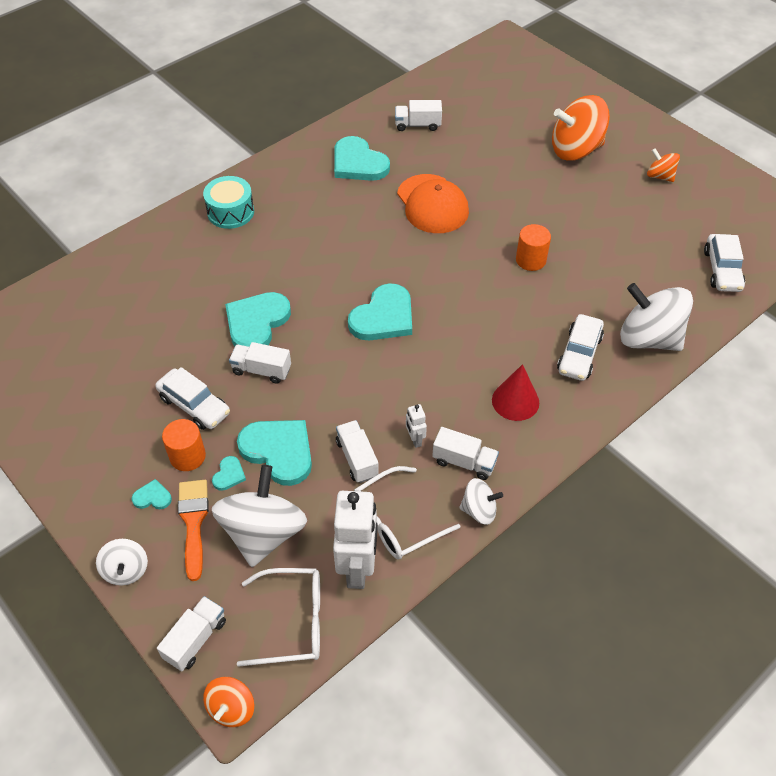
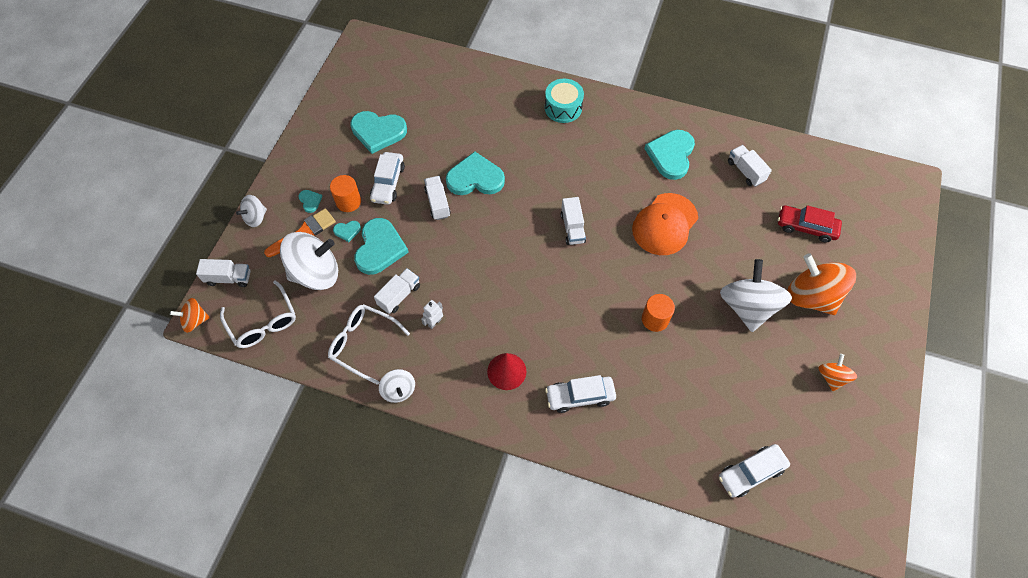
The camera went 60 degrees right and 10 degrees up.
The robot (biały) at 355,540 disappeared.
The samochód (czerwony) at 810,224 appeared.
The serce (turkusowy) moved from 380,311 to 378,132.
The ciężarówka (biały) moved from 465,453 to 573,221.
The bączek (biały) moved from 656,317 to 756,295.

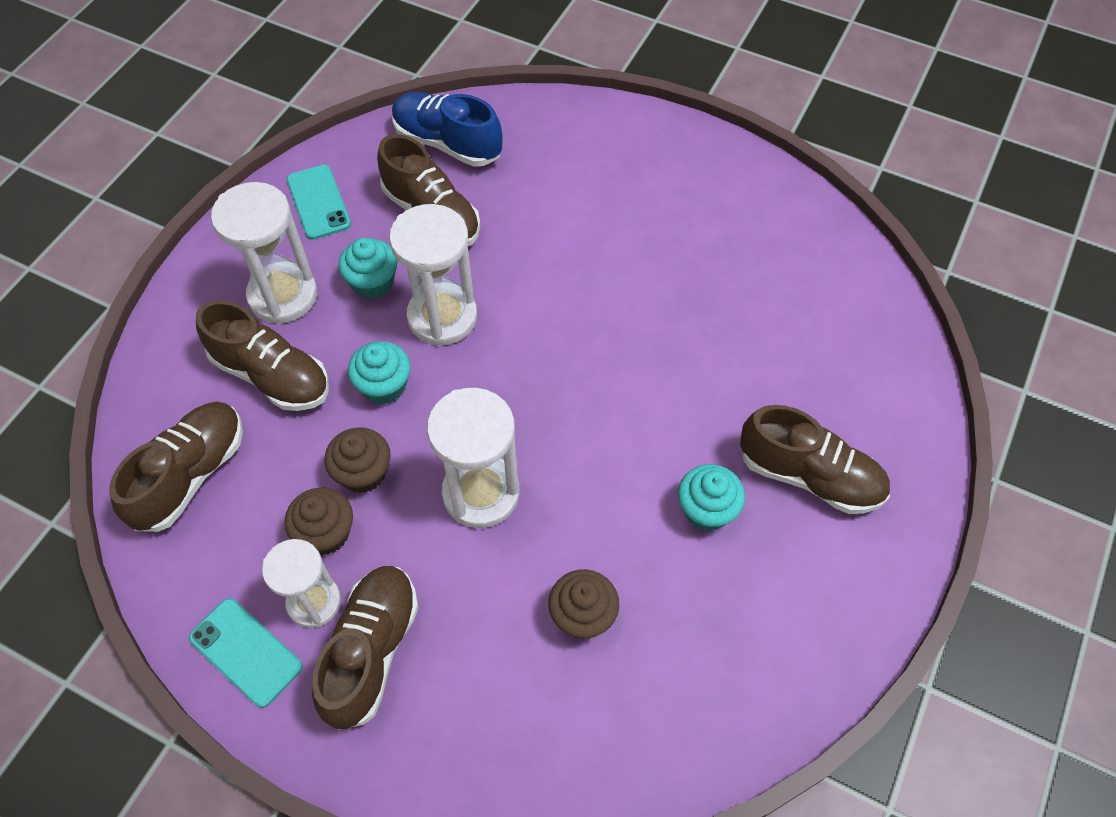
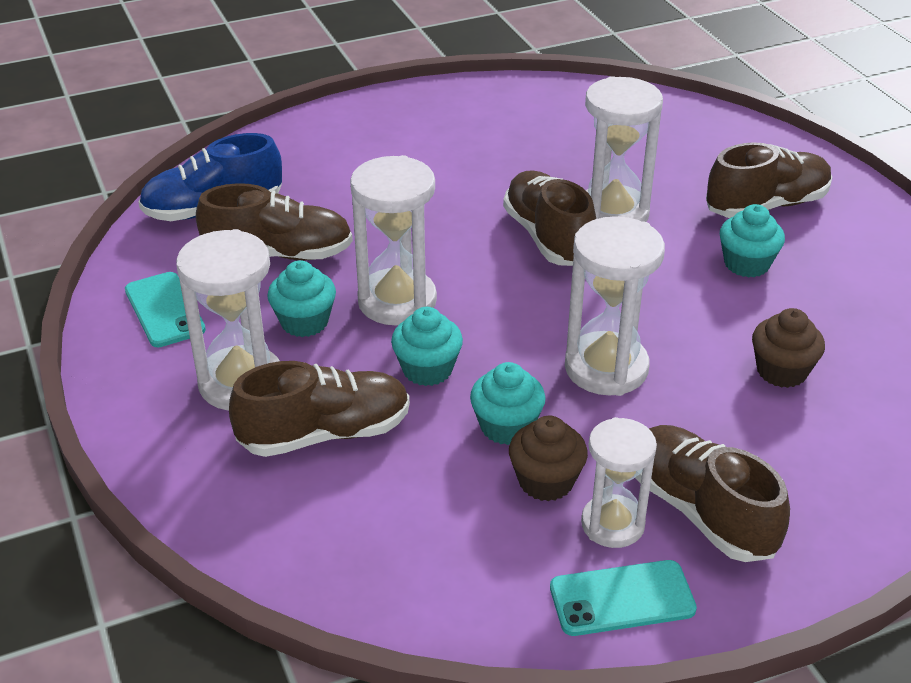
The camera went 50 degrees left and 20 degrees down.
The klepsydra (biały) at 624,149 appeared.
The but (brązowy) moved from 176,467 to 549,218.
The muffinka (brązowy) at 357,460 became the muffinka (turkusowy) at 508,403.
The telefon (turkusowy) at 319,202 turned 45 degrees clockwise.

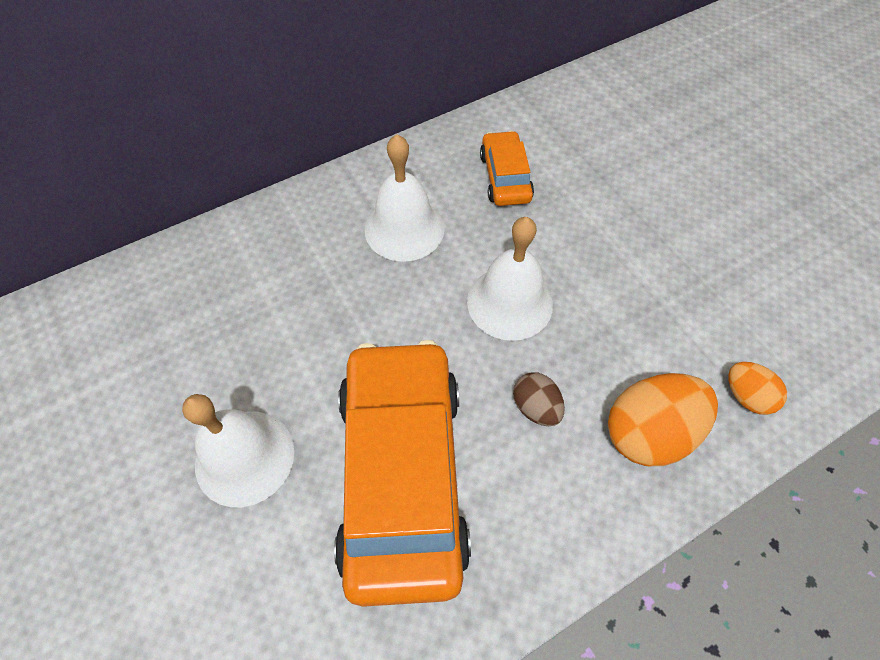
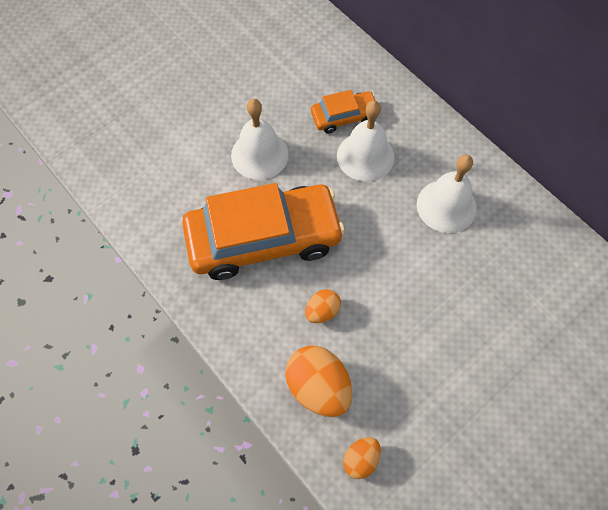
The camera went 80 degrees right and 5 degrees up.
The dzwonek (biały) moved from 510,279 to 365,141.
The samochód (pomarańczowy) moved from 507,168 to 343,112.
The jajko (brązowy) at 539,399 became the jajko (pomarańczowy) at 323,306.

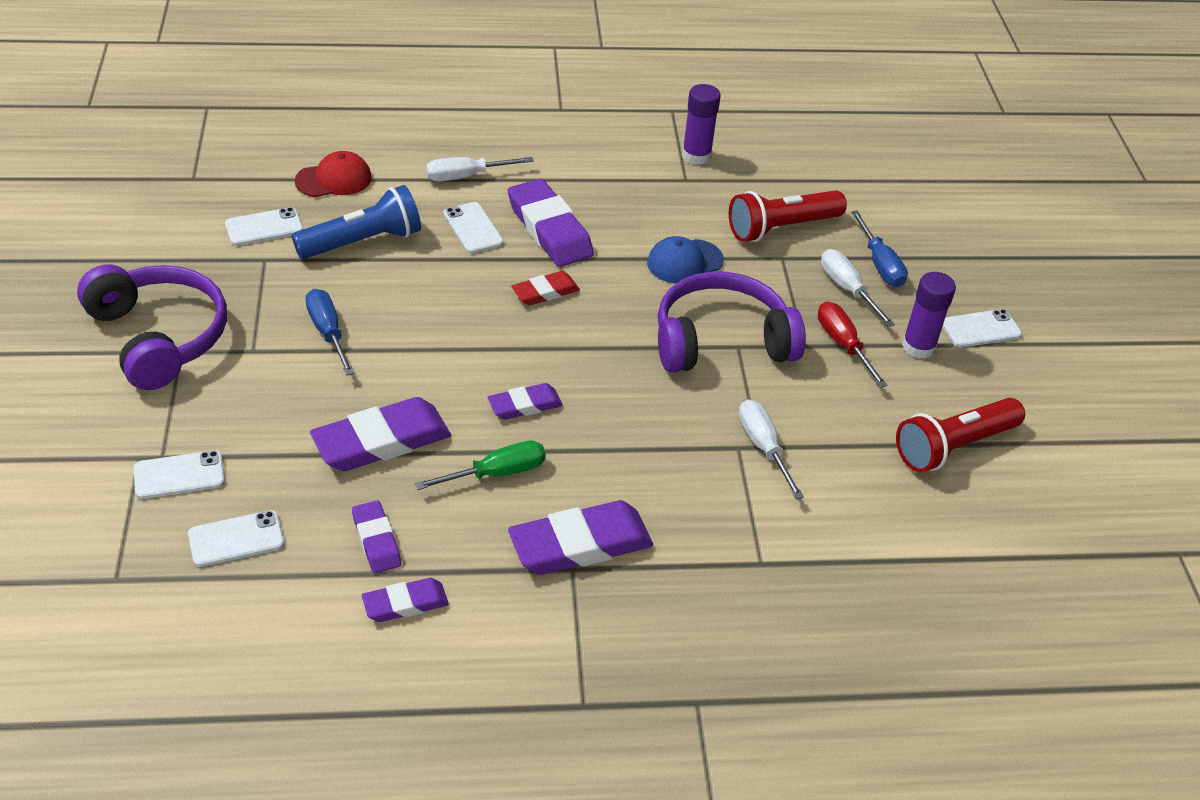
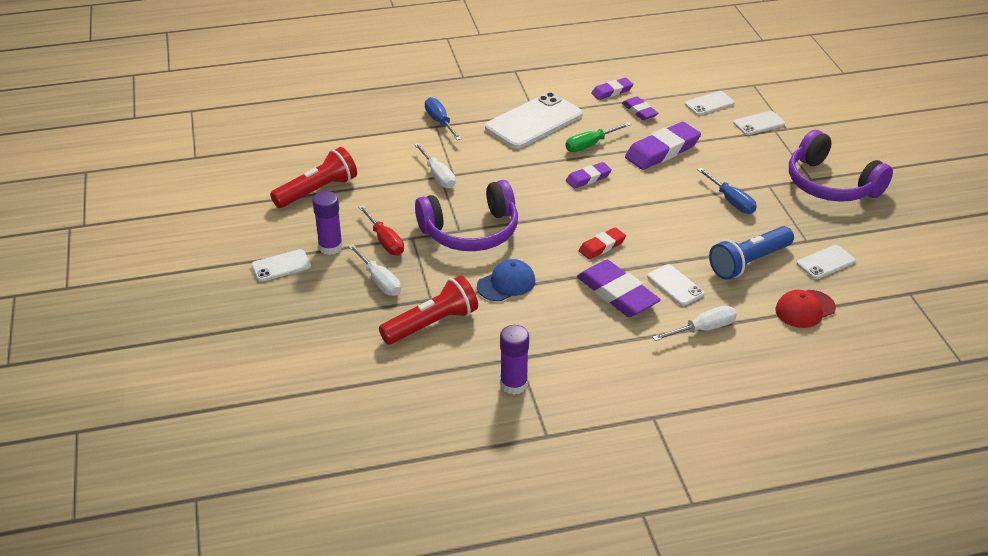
The camera went 175 degrees right and 5 degrees down.
The śrubokręt (niebieski) moved from 879,249 to 443,118.
The gumka do mazania (fioletowy) at 580,537 was replaced by the telefon (biały) at 534,120.

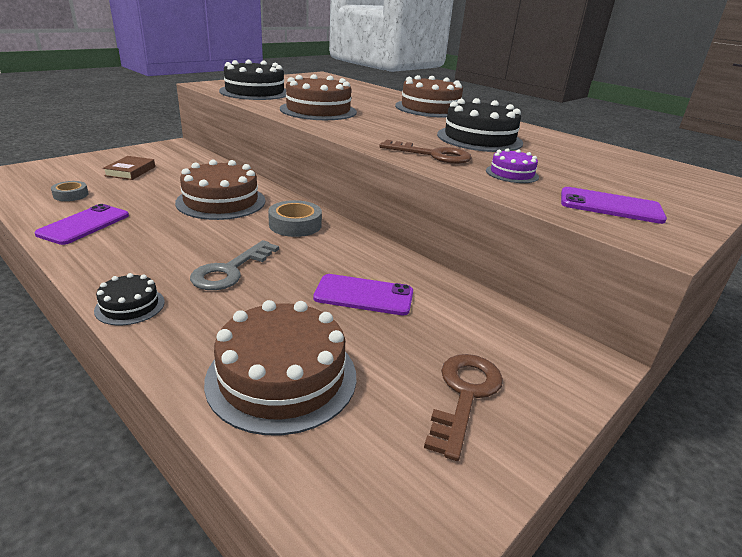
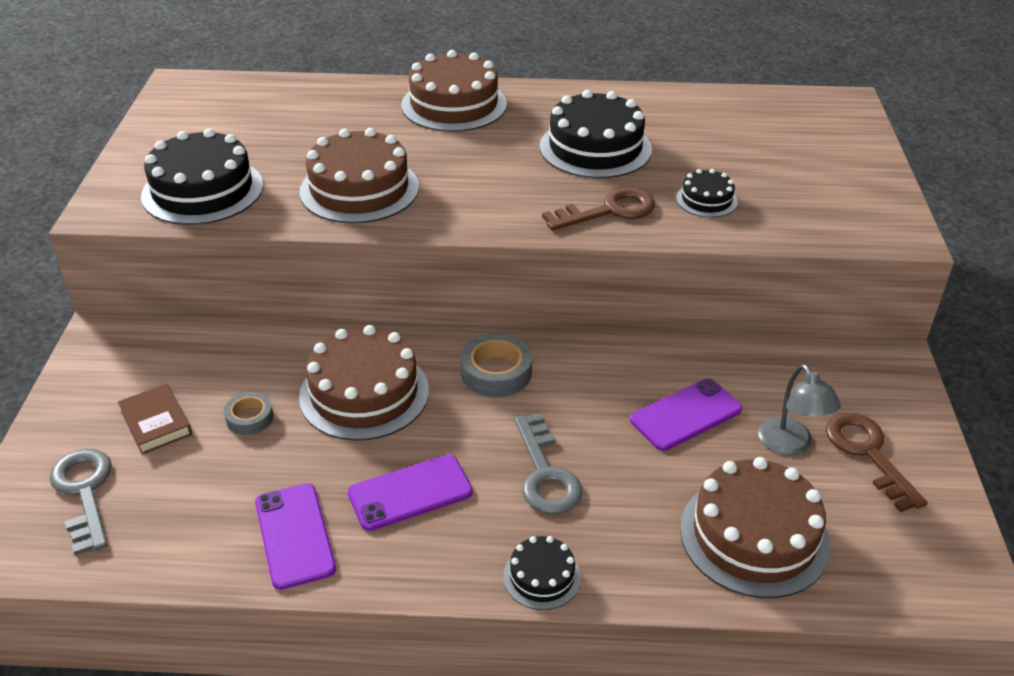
The camera went 40 degrees left and 10 degrees up.
The klucz (szary) at 80,502 appeared.
The lampka (szary) at 799,409 appeared.
The taśma klejąca (szary) moved from 70,191 to 248,413.
The telefon (fioletowy) moved from 614,205 to 410,493.
The tort (fioletowy) at 512,165 became the tort (czarny) at 707,193.

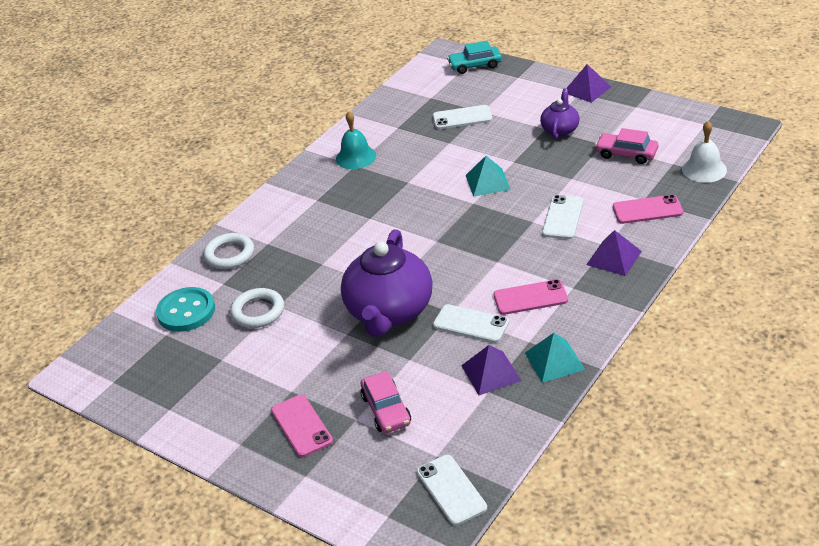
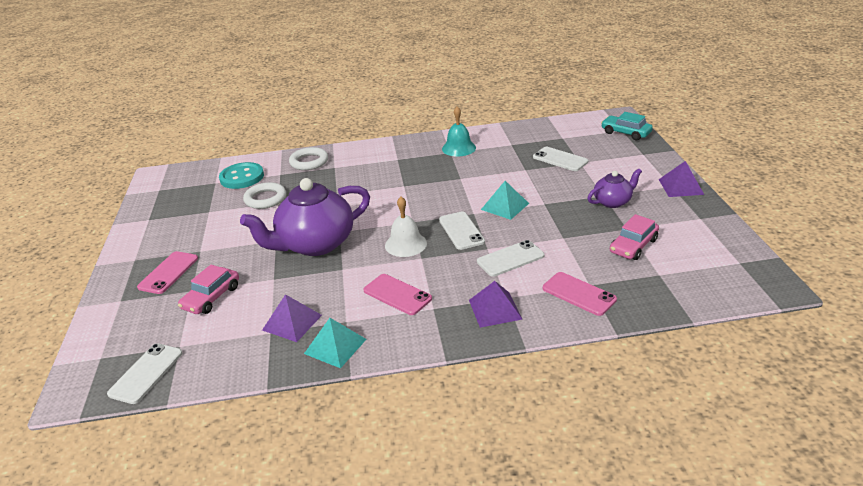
The camera went 45 degrees right and 5 degrees down.
The telefon (biały) moved from 471,323 to 462,230.
The dzwonek (biały) moved from 704,152 to 406,227.
The samochód (różowy) at 626,146 turned 120 degrees counterclockwise.

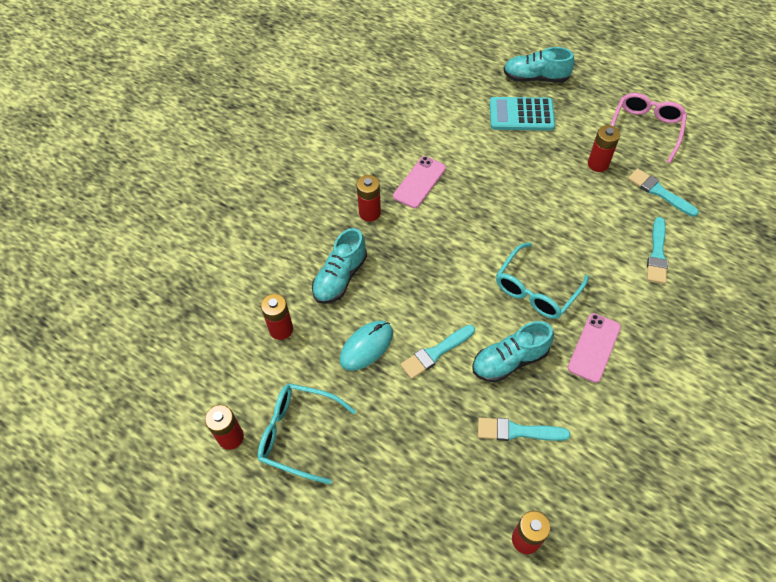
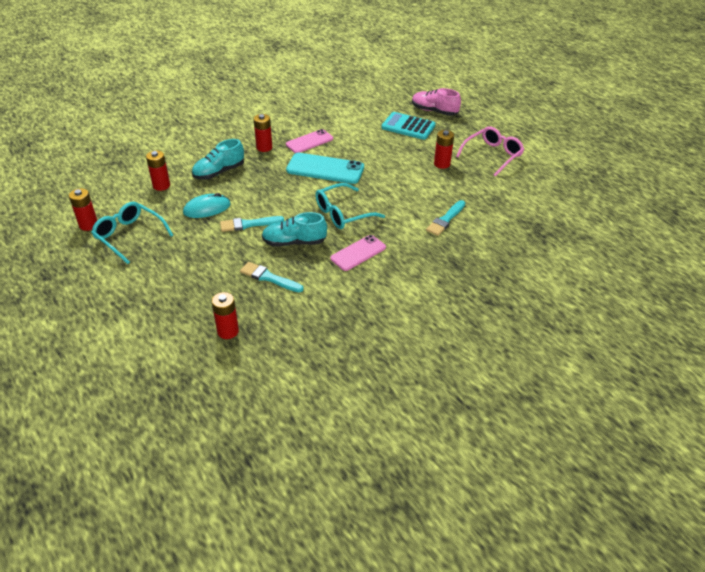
The camera went 20 degrees right and 15 degrees down.
The pędzel (turkusowy) at 663,192 disappeared.
The telefon (turkusowy) at 325,168 appeared.
The but (turkusowy) at 539,65 became the but (różowy) at 436,102.

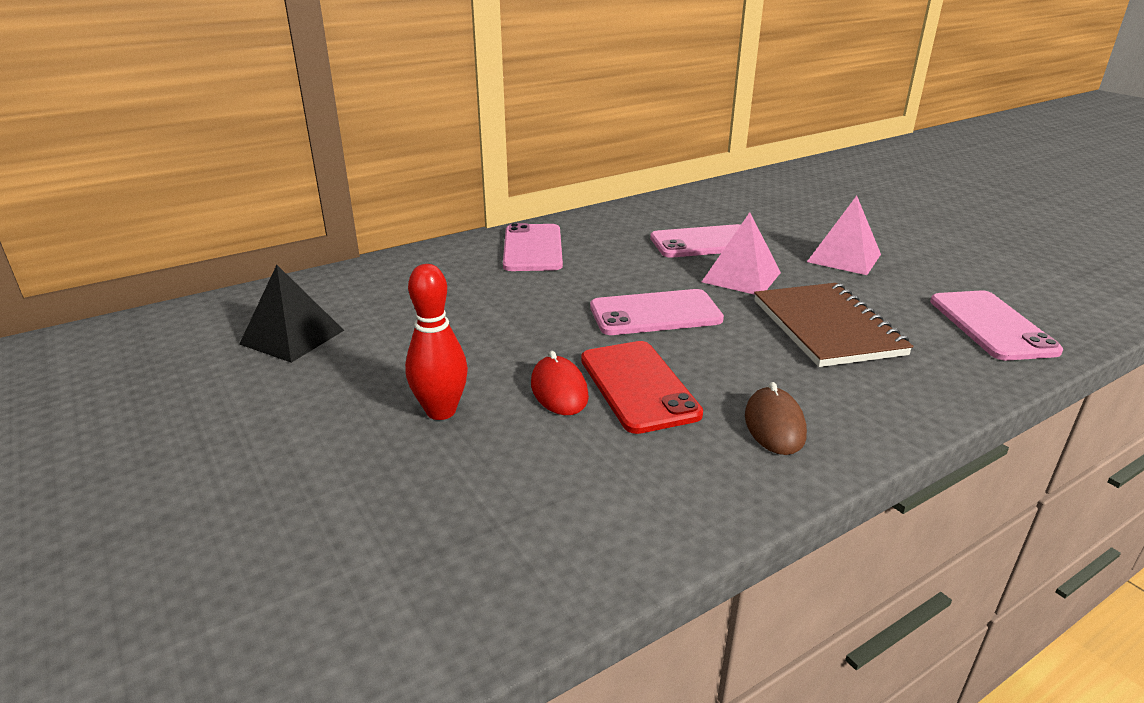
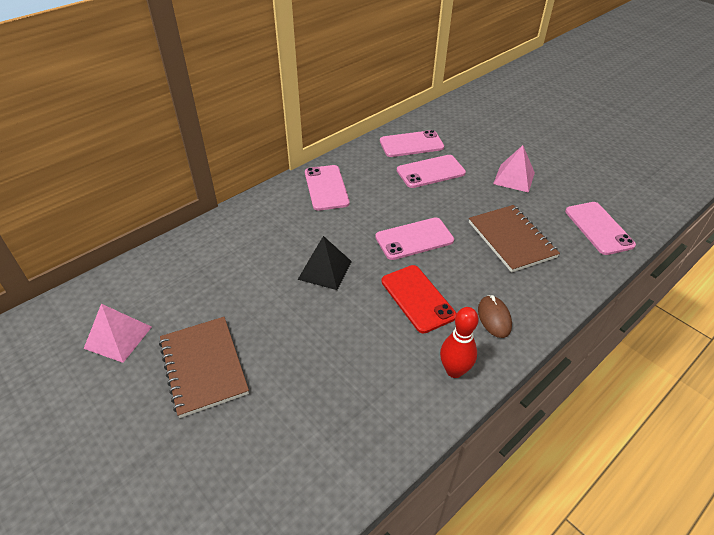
The camera went 10 degrees left and 15 degrees up.
The myszka (czerwony) at 560,383 disappeared.
The zeszyt (brązowy) at 204,367 appeared.
The telefon (różowy) at 412,143 appeared.
The piramida (czarny) moved from 291,314 to 325,263.
The kręgiel (czerwony) moved from 436,342 to 459,342.
The piramida (różowy) moved from 741,253 to 118,333.

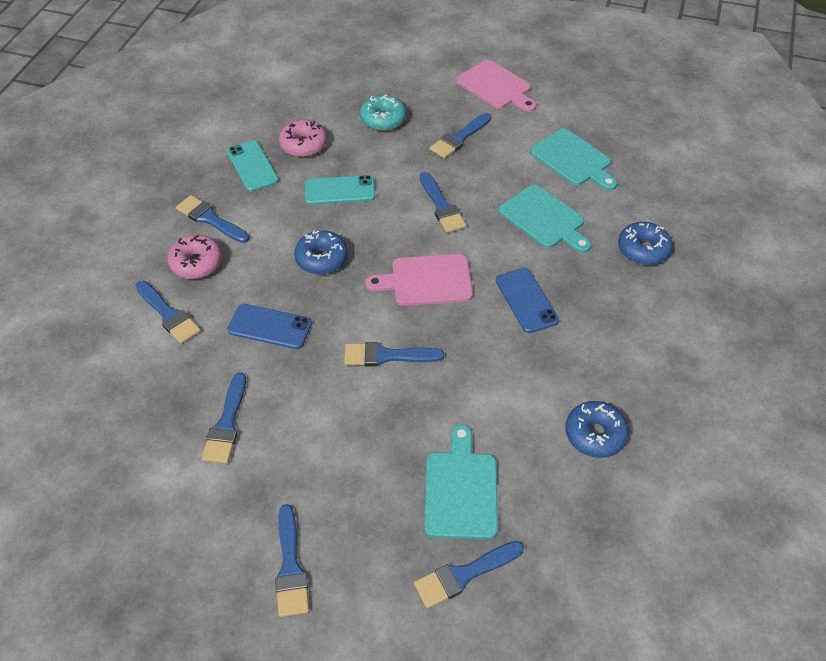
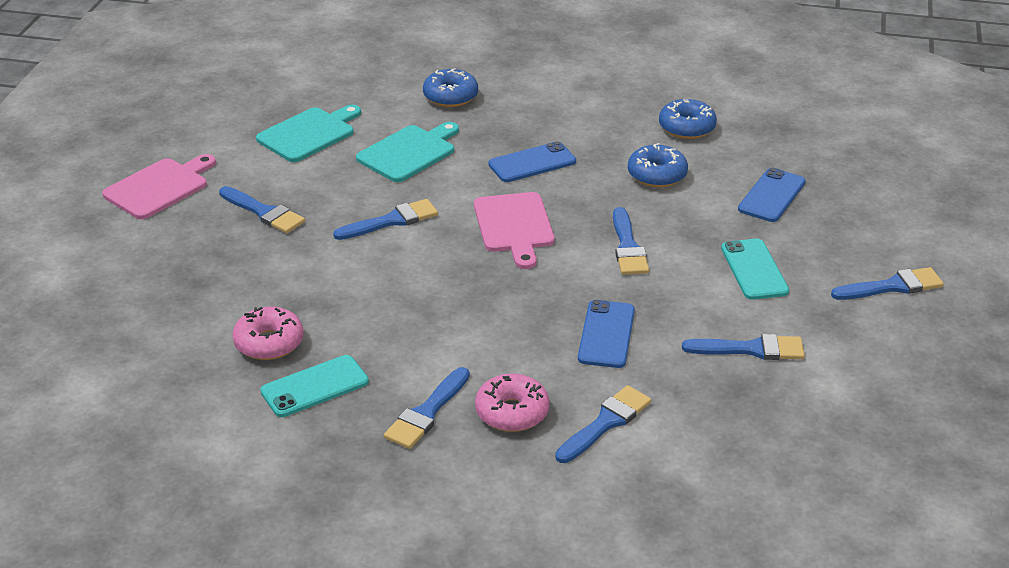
The camera went 95 degrees left and 15 degrees down.
The donut (turkusowy) at 383,112 disappeared.
The pędzel (niebieski) at 469,574 disappeared.
The donut (niebieski) moved from 321,252 to 658,165.
The telefon (turkusowy) moved from 340,190 to 755,269.
The deska do krojenia (turkusowy) at 461,482 was replaced by the telefon (niebieski) at 772,195.

